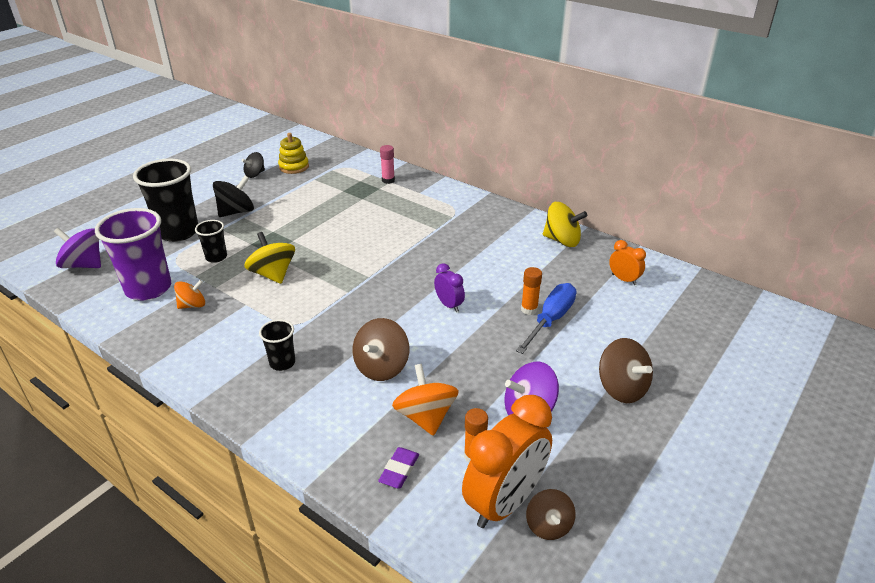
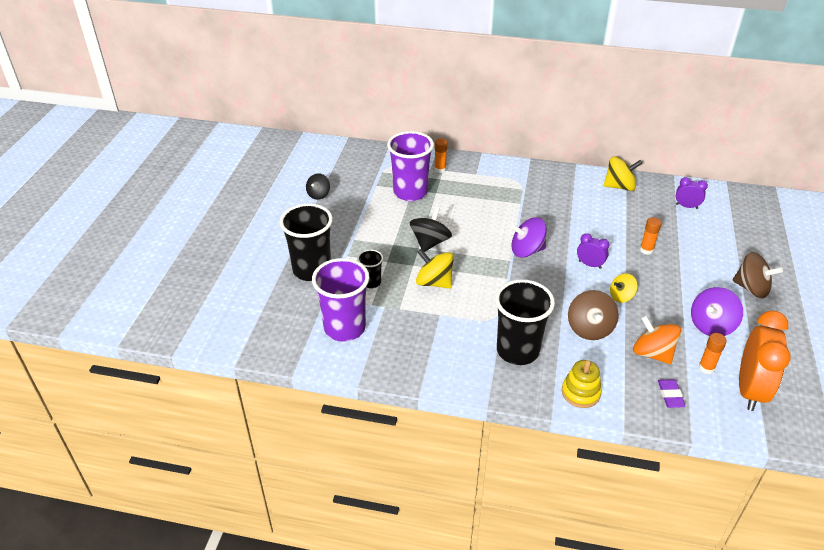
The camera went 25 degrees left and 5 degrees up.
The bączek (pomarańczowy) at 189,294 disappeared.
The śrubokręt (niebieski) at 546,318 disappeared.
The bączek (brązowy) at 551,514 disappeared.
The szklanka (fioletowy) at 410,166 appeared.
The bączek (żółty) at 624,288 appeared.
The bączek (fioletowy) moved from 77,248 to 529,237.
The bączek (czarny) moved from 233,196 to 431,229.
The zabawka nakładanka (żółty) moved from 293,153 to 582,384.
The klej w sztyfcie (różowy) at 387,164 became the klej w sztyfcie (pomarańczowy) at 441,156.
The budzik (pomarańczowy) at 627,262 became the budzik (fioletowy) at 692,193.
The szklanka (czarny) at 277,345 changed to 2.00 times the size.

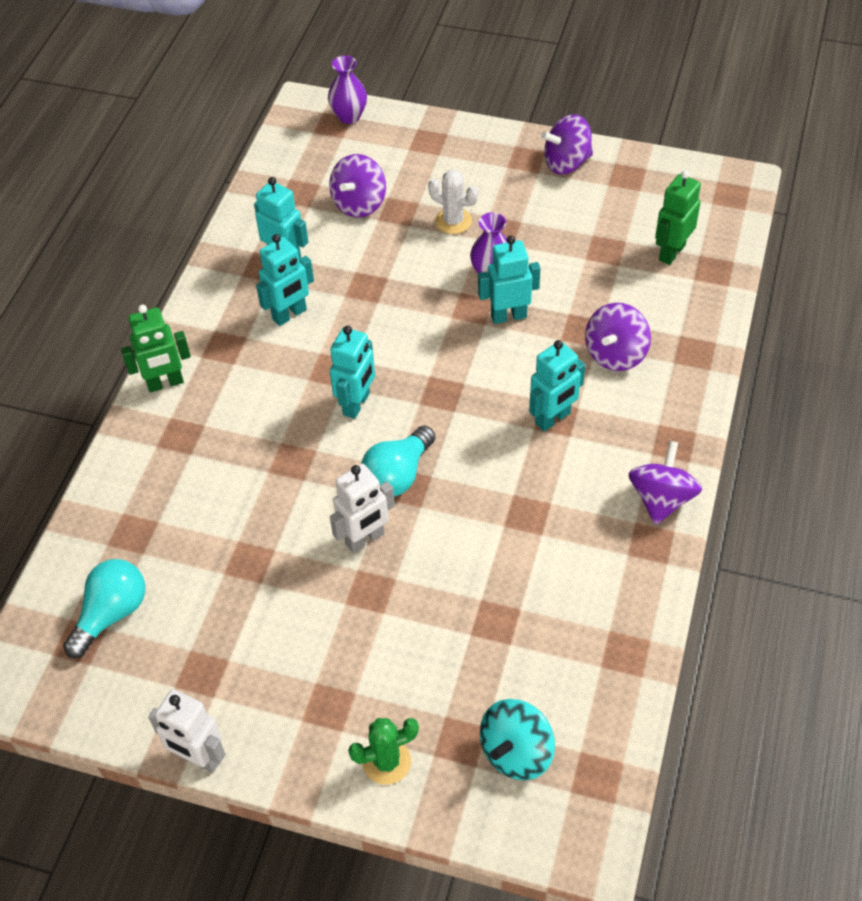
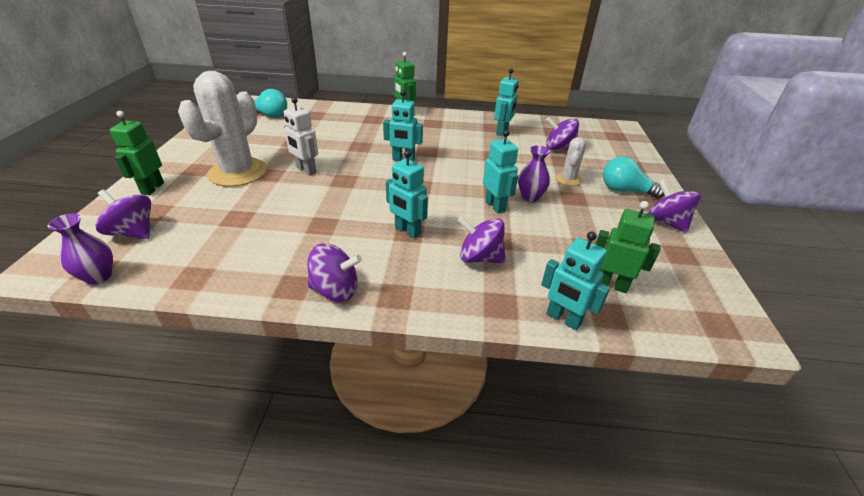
The camera went 75 degrees right and 15 degrees down.
The robot (biały) at 186,731 disappeared.
The kaktus (biały) at 222,129 appeared.
The robot (turkusowy) moved from 285,280 to 575,280.
The wazon (fioletowy) moved from 347,89 to 80,249.
The żarówka (turkusowy) moved from 398,461 to 634,177.
The kaktus (zielony) at 383,751 was replaced by the robot (zielony) at 137,153.
The bączek (turkusowy) at 517,739 became the bączek (fioletowy) at 123,214.

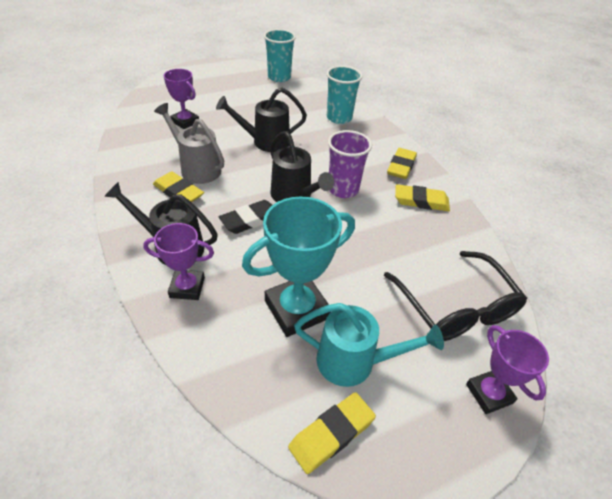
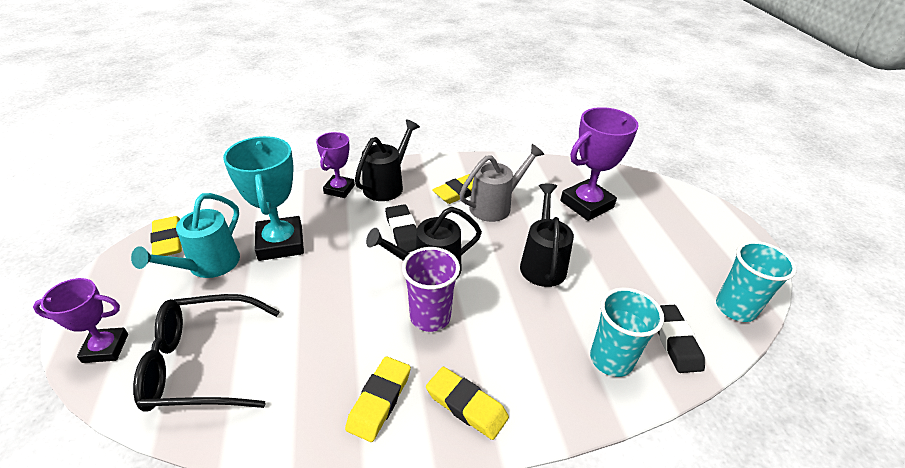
The camera went 105 degrees right and 5 degrees down.
The gumka do mazania (czarny) at 681,339 appeared.
The puchar (fioletowy) at 181,99 changed to 1.64 times the size.

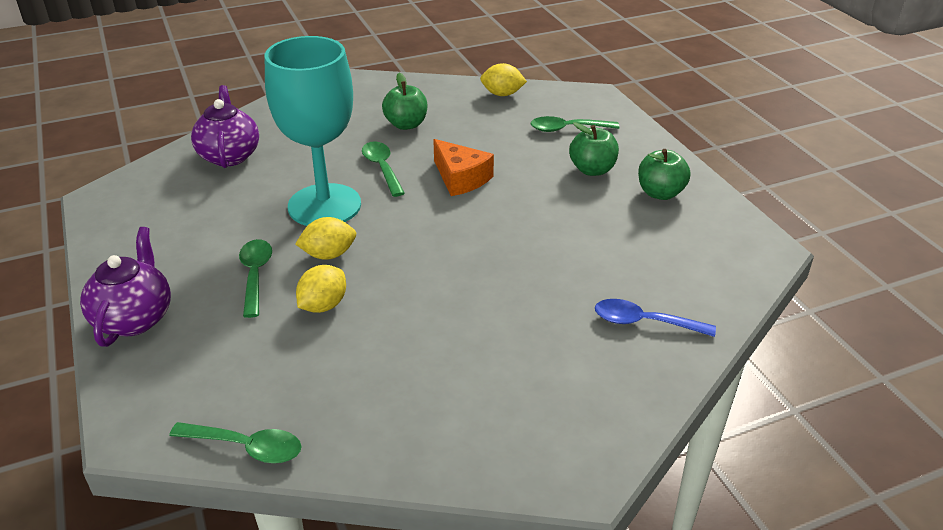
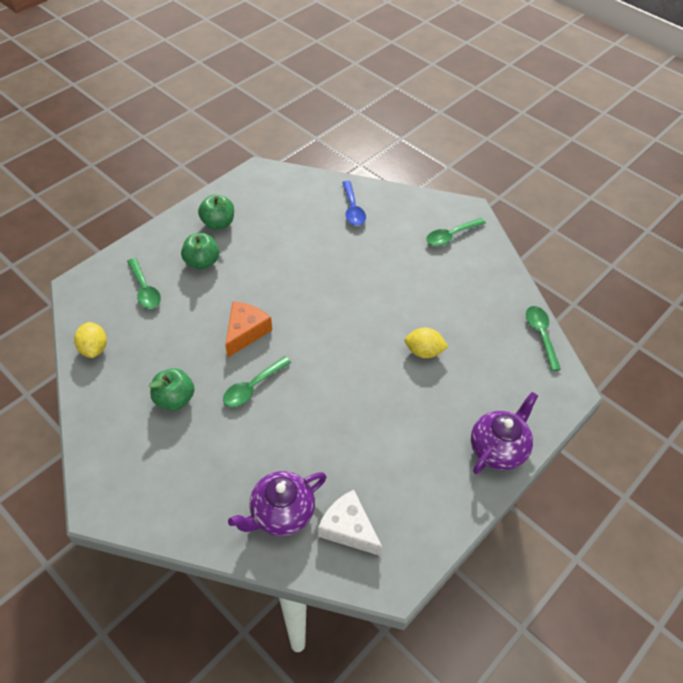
The camera went 115 degrees left and 15 degrees up.
The kielich (turkusowy) at 312,131 disappeared.
The cytryna (żółty) at 325,238 disappeared.
The ser (biały) at 350,523 appeared.
The łyżka (zielony) moved from 255,278 to 456,232.
The imbryk (fioletowy) at 125,287 turned 150 degrees clockwise.

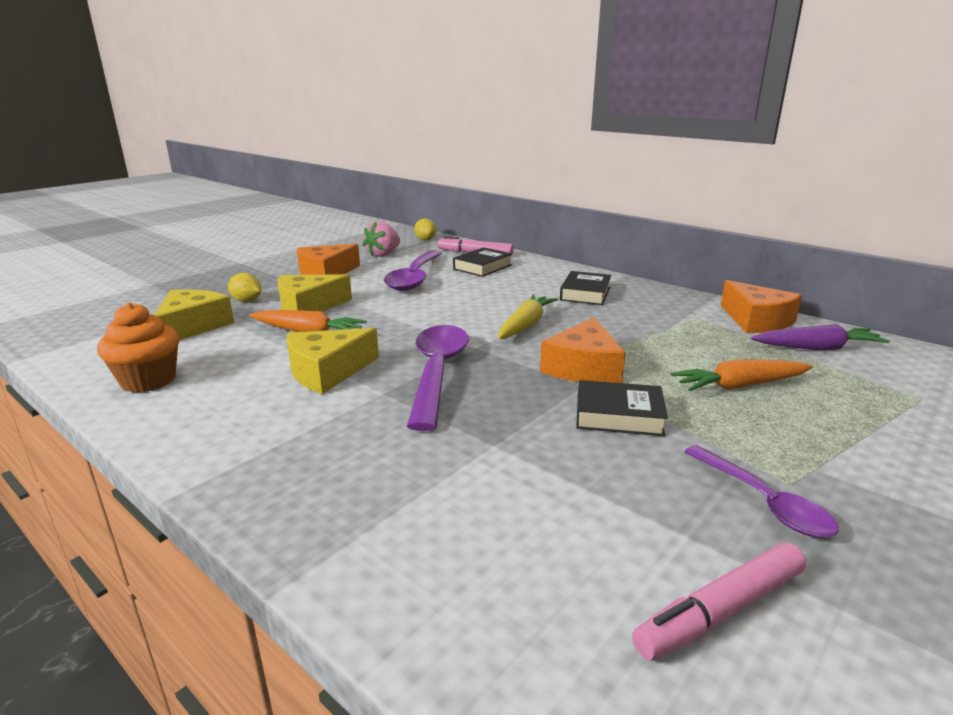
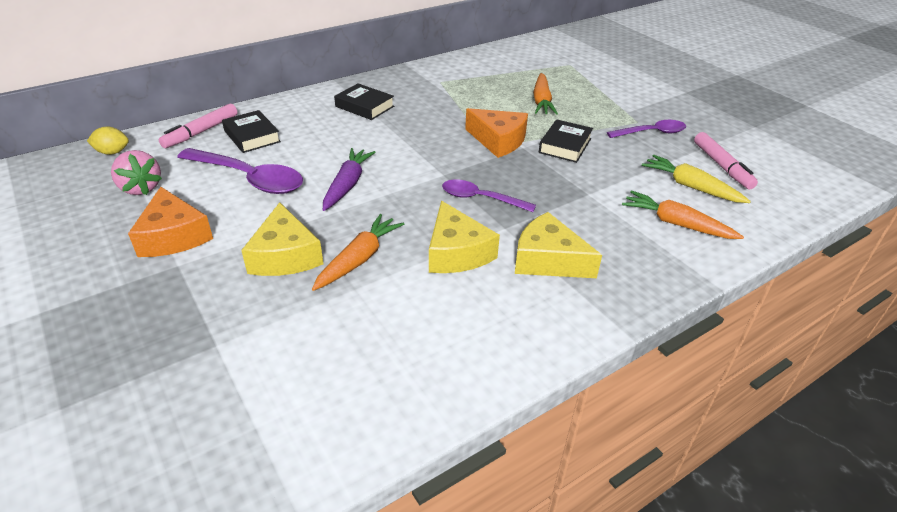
The camera went 75 degrees left and 15 degrees up.
The muffinka (pomarańczowy) at 138,347 disappeared.
The cytryna (żółty) at 244,287 disappeared.
The ser (pomarańczowy) at 761,306 disappeared.
The marchewka (pomarańczowy) at 683,214 appeared.
The ser (żółty) moved from 194,314 to 558,245.
The marchewka (żółty) moved from 528,316 to 696,179.
The marchewka (fioletowy) moved from 820,337 to 349,179.
The łyżka (fioletowy) at 438,378 changed to 0.62 times the size.

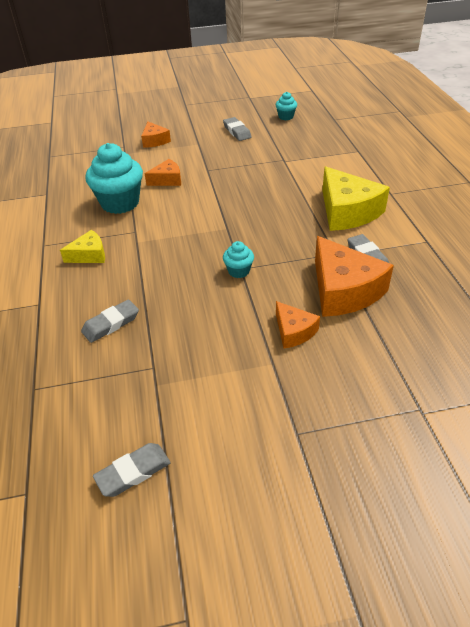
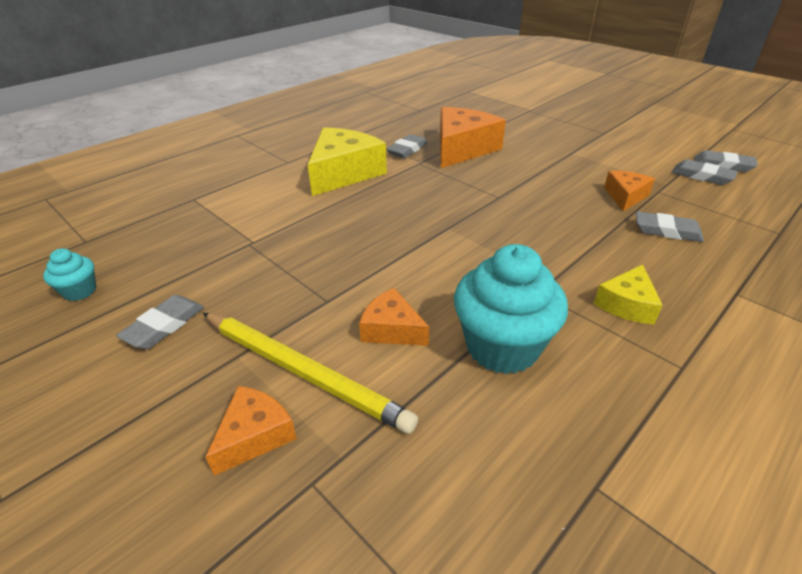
The camera went 125 degrees left and 5 degrees down.
The muffinka (turkusowy) at 238,259 disappeared.
The ołówek (żółty) at 310,373 appeared.
The gumka do mazania (szary) at 705,172 appeared.
The ser (pomarańczowy) moved from 298,324 to 629,191.
The ser (żółty) at 82,246 turned 90 degrees counterclockwise.

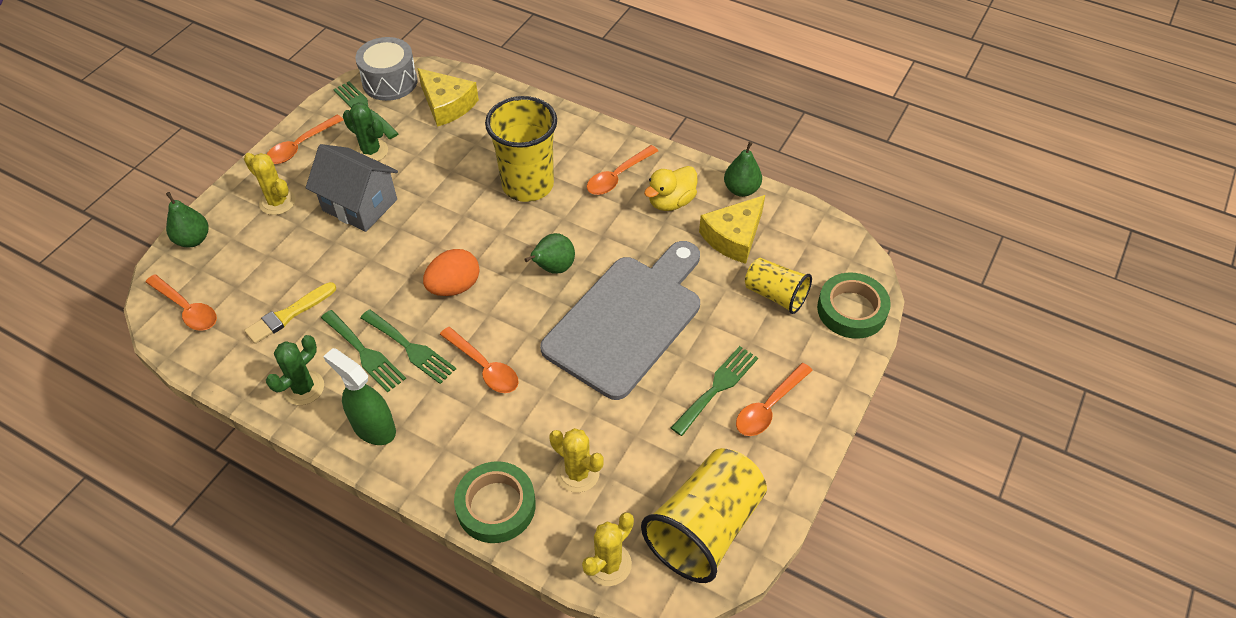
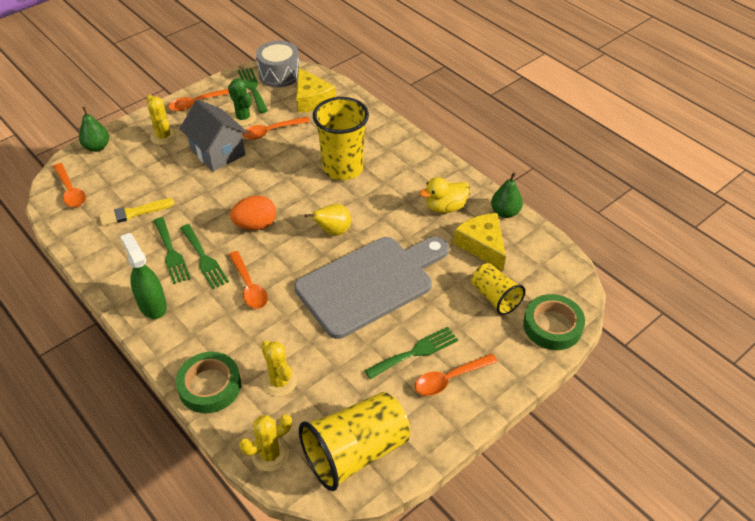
The camera went 20 degrees right and 5 degrees down.
The kaktus (zielony) at 295,370 disappeared.
The łyżka (pomarańczowy) moved from 622,170 to 276,128.
The gruszka (zielony) at 549,253 became the gruszka (żółty) at 328,220.
The ser (żółty) at 732,229 turned 90 degrees clockwise.

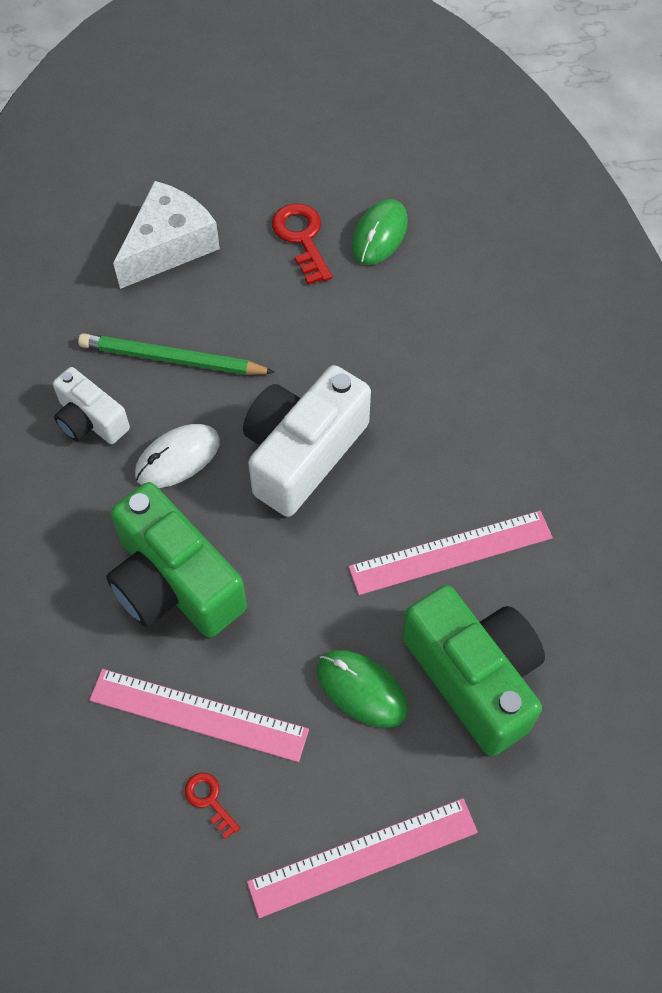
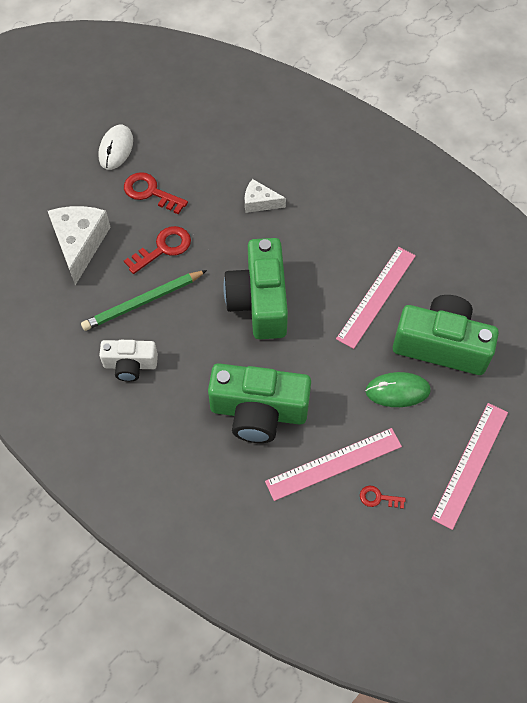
The camera went 40 degrees left and 0 degrees up.
The myszka (zielony) at 380,232 disappeared.
The klucz (czerwony) at 157,250 appeared.
The ser (biały) at 265,196 appeared.
The myszka (biały) moved from 177,456 to 115,147.
The aparat fotograficzny (biały) at 307,441 became the aparat fotograficzny (zielony) at 255,288.

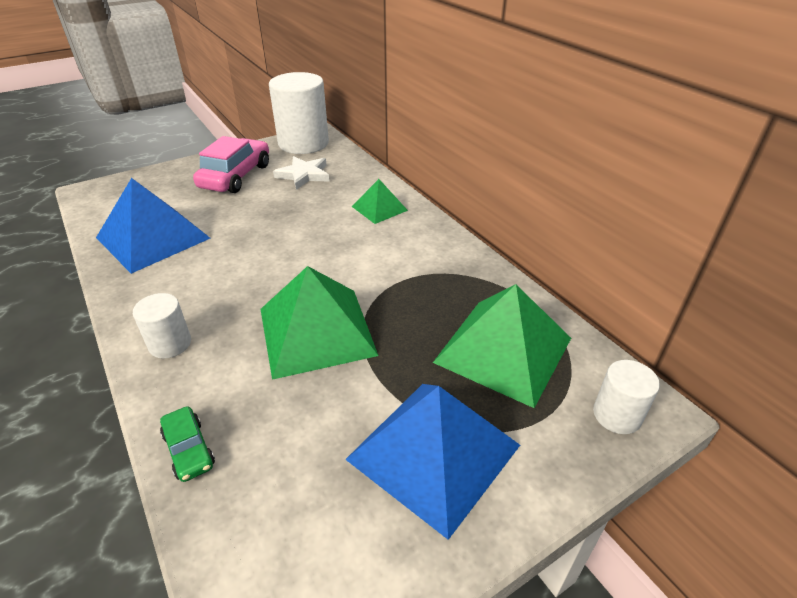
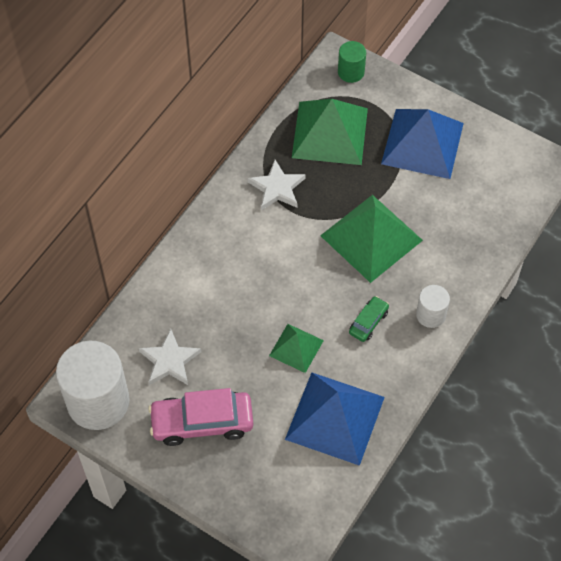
The camera went 115 degrees left and 20 degrees up.
The gwiazda (biały) at 277,185 appeared.
The samochód (zielony) moved from 187,444 to 369,319.
The piramida (zielony) moved from 380,201 to 296,348.
The walec (biały) at 626,397 became the walec (zielony) at 352,62.

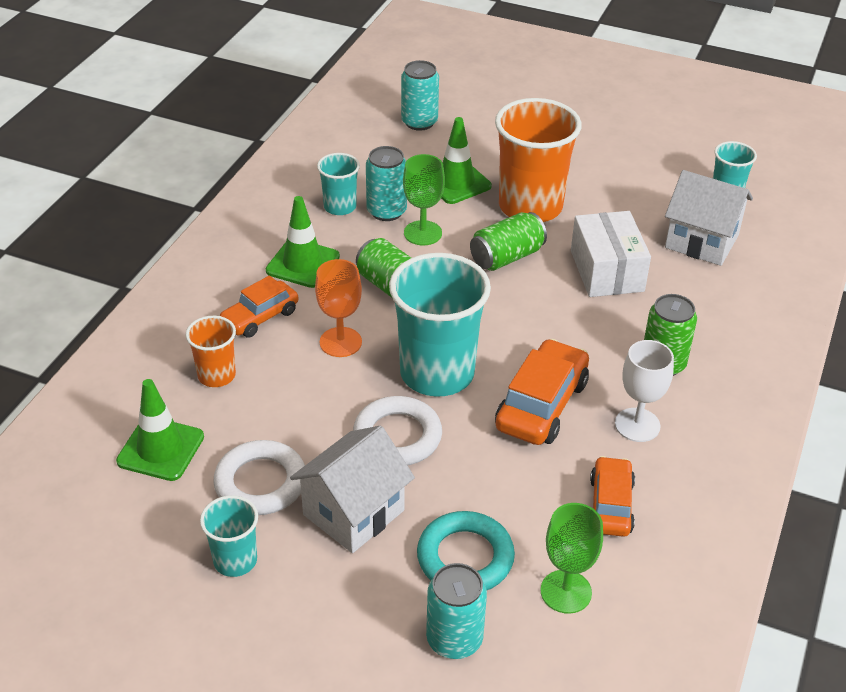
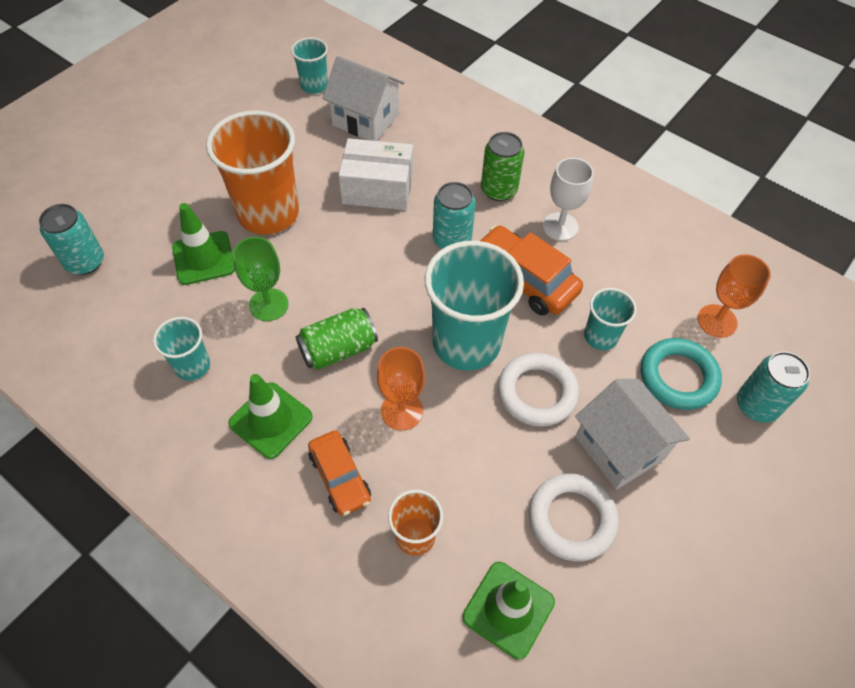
The camera went 75 degrees left and 15 degrees up.
The puszka (zielony) at 508,241 disappeared.
The samochód (pomarańczowy) at 612,496 disappeared.
The szklanka (turkusowy) moved from 229,536 to 610,319.
The puszka (turkusowy) moved from 386,183 to 454,215.
The kielich (zielony) at 572,558 became the kielich (pomarańczowy) at 734,296.
The domek (biały) at 709,218 turned 75 degrees clockwise.

